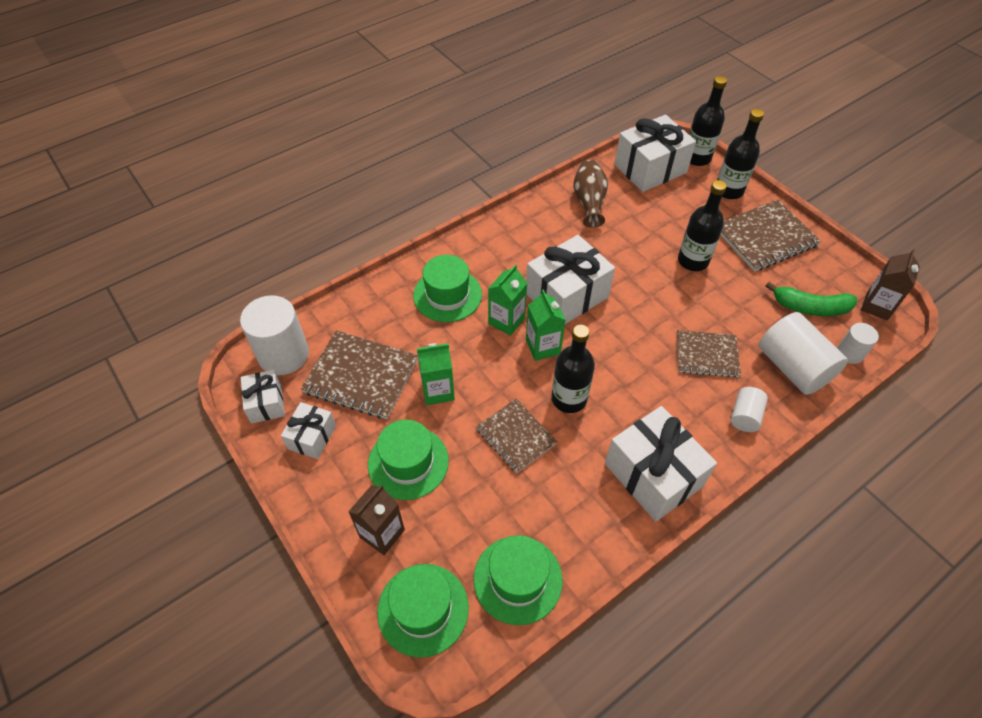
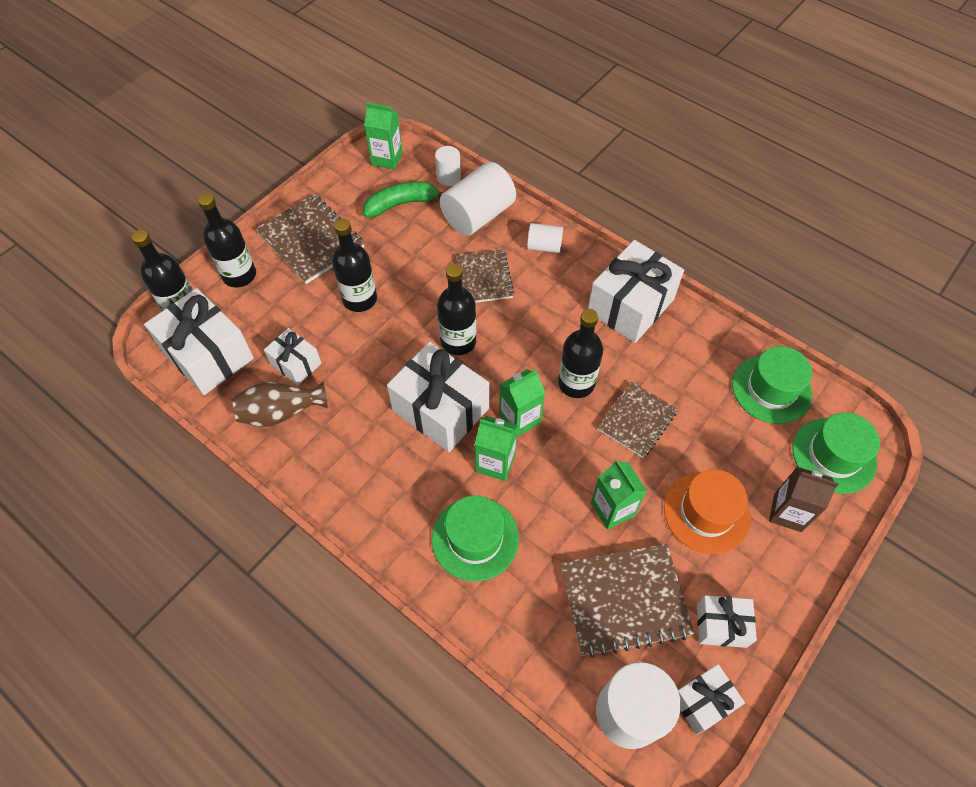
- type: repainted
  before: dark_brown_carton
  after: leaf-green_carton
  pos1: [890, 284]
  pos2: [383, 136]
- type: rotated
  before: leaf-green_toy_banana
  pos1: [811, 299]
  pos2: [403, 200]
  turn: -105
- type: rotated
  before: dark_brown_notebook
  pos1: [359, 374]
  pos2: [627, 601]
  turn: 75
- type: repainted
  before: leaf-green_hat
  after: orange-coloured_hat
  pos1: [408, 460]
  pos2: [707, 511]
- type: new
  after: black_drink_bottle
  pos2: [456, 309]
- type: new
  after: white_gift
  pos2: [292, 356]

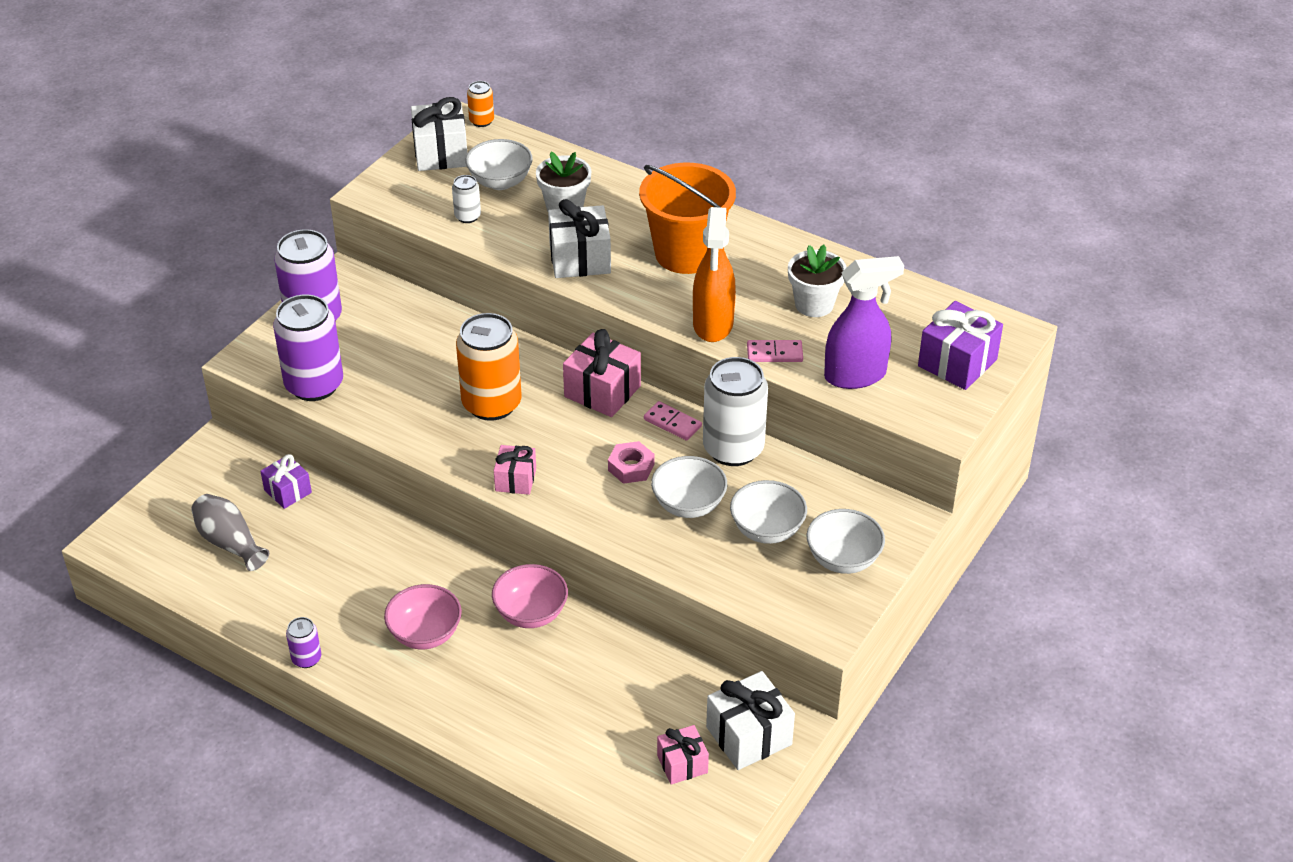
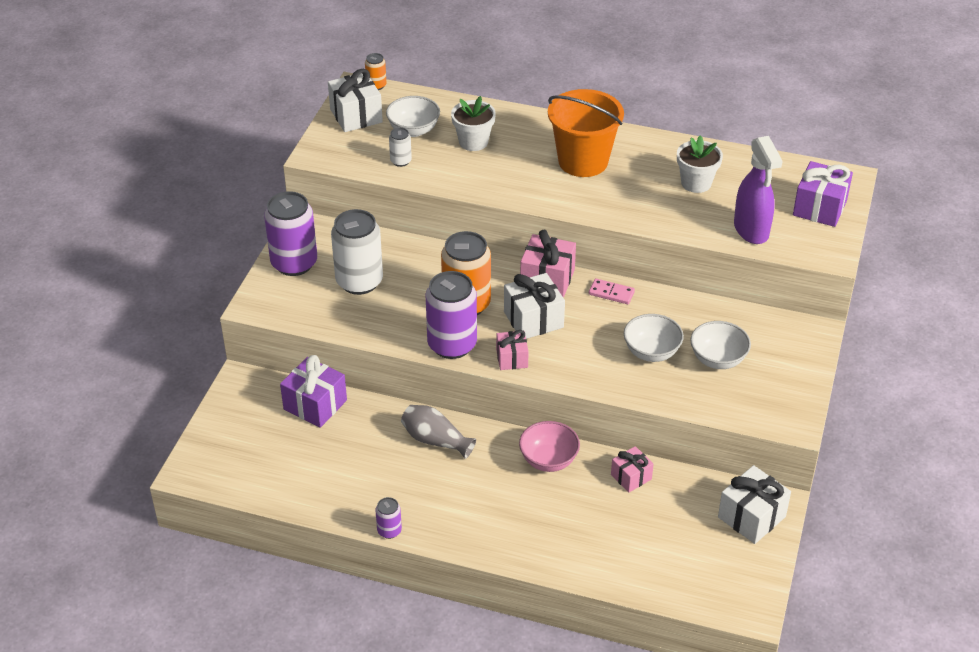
- type: shifted
  before: white_gift
  pos1: [579, 238]
  pos2: [534, 306]
- type: gone
  before: orange-coloured_spray_cleaner
  pos1: [714, 274]
- type: rotated
  before: royal_purple_spray_cleaner
  pos1: [864, 322]
  pos2: [758, 190]
  turn: 105
- type: shifted
  before: royal_purple_soda_can
  pos1: [308, 347]
  pos2: [451, 315]
- type: gone
  before: rosy_domino_tile
  pos1: [775, 351]
- type: shifted
  before: white_soda_can
  pos1: [735, 411]
  pos2: [357, 252]
- type: gone
  before: rosy_hex_nut
  pos1: [631, 462]
- type: scaled
  before: royal_purple_gift
  pos1: [286, 481]
  pos2: [313, 391]
  scale: 1.62
- type: shifted
  before: ash-grey_flower_vase
  pos1: [230, 532]
  pos2: [438, 432]
- type: gone
  before: white_deep_dish
  pos1: [845, 541]
- type: gone
  before: rosy_deep_dish
  pos1: [423, 616]
- type: shifted
  before: rosy_gift
  pos1: [683, 755]
  pos2: [632, 469]

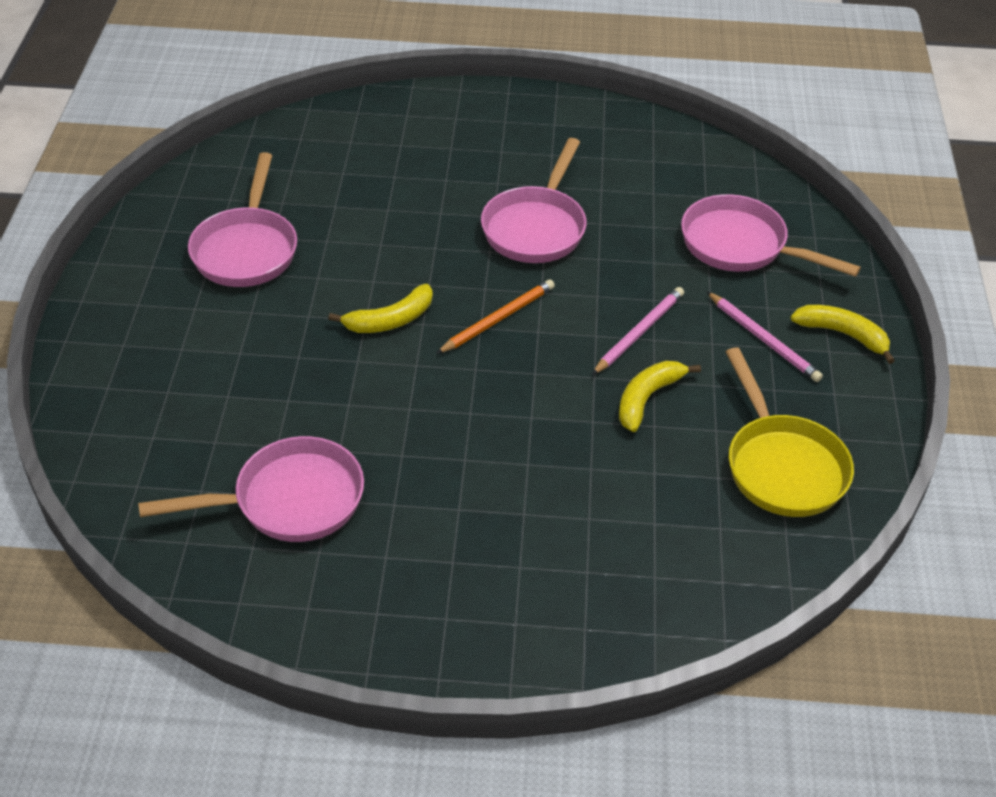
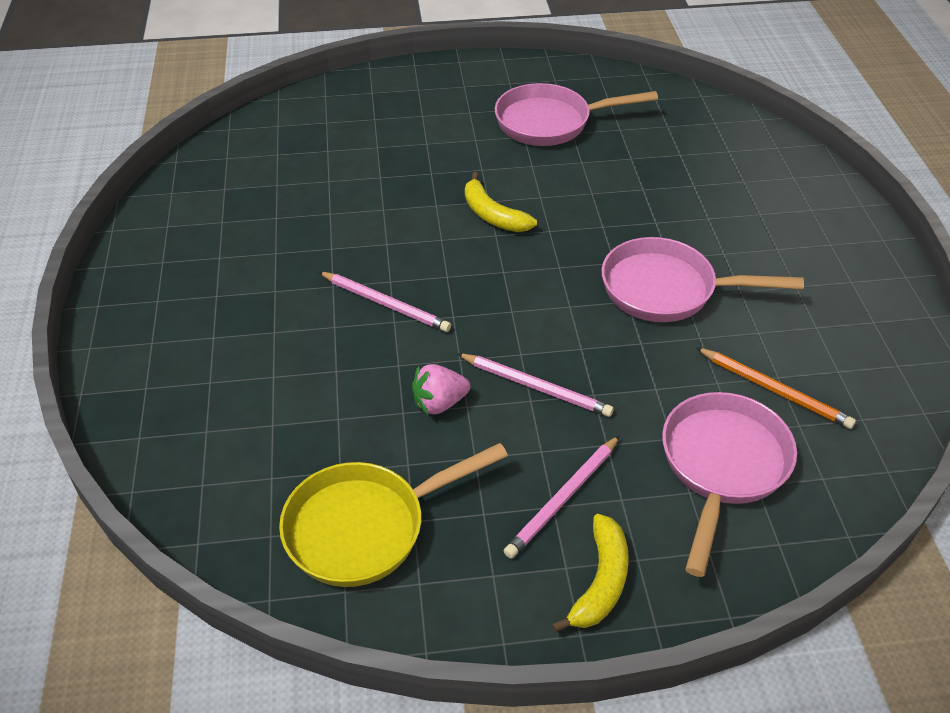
- type: shifted
  before: orange-coloured_wooden_pencil
  pos1: [495, 317]
  pos2: [776, 388]
- type: swapped
  before: bright_yellow_toy_banana
  after: rosy_toy_strawberry
  pos1: [660, 396]
  pos2: [441, 389]
- type: gone
  before: rosy_pan
  pos1: [251, 489]
- type: new
  after: rosy_wooden_pencil
  pos2: [385, 302]

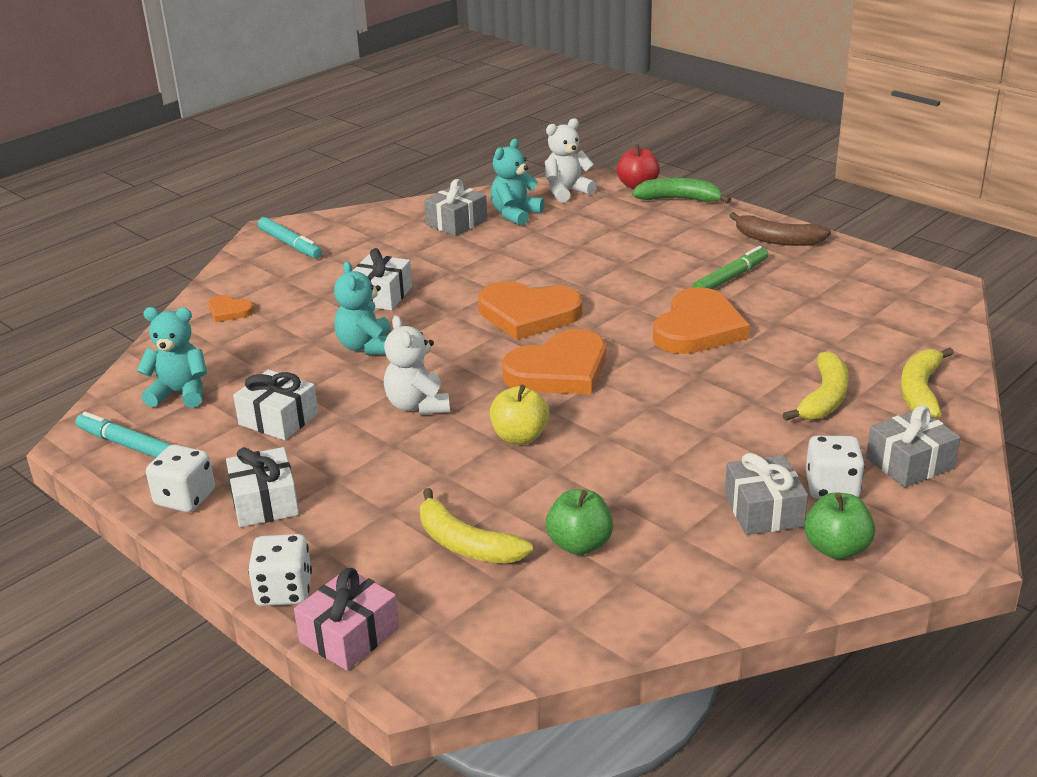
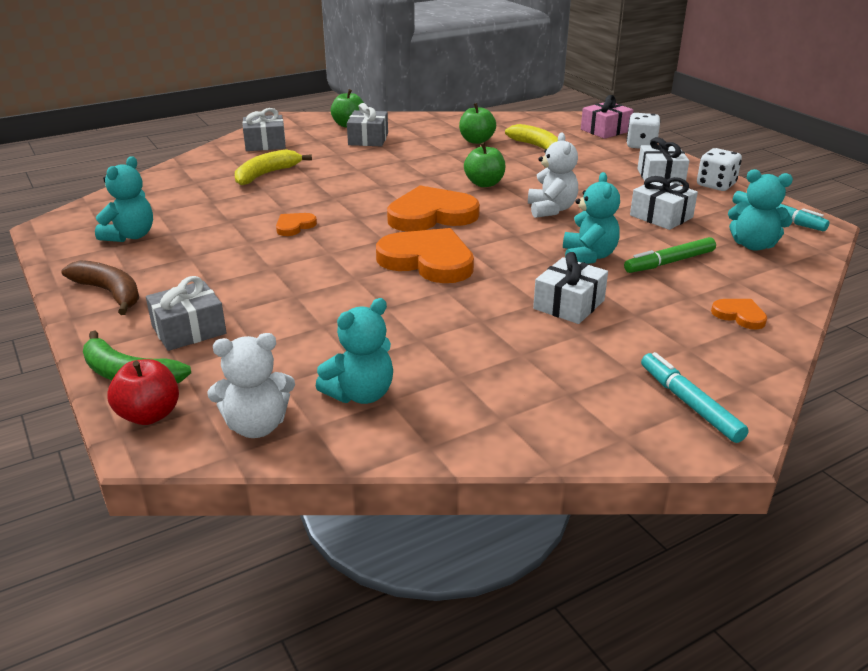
- type: shifted
  before: ash-grey_gift
  pos1: [455, 207]
  pos2: [186, 313]
- type: shifted
  before: leaf-green_marker_pen
  pos1: [730, 267]
  pos2: [670, 255]
- type: scaled
  before: orange-coloured_heart_shape
  pos1: [701, 320]
  pos2: [296, 224]
  scale: 0.47
- type: gone
  before: bright_yellow_toy_banana
  pos1: [927, 383]
- type: repainted
  before: bright_yellow_apple
  after: leaf-green_apple
  pos1: [519, 414]
  pos2: [484, 165]
- type: gone
  before: white_dice
  pos1: [835, 467]
- type: new
  after: turquoise_stuffed_bear
  pos2: [124, 199]

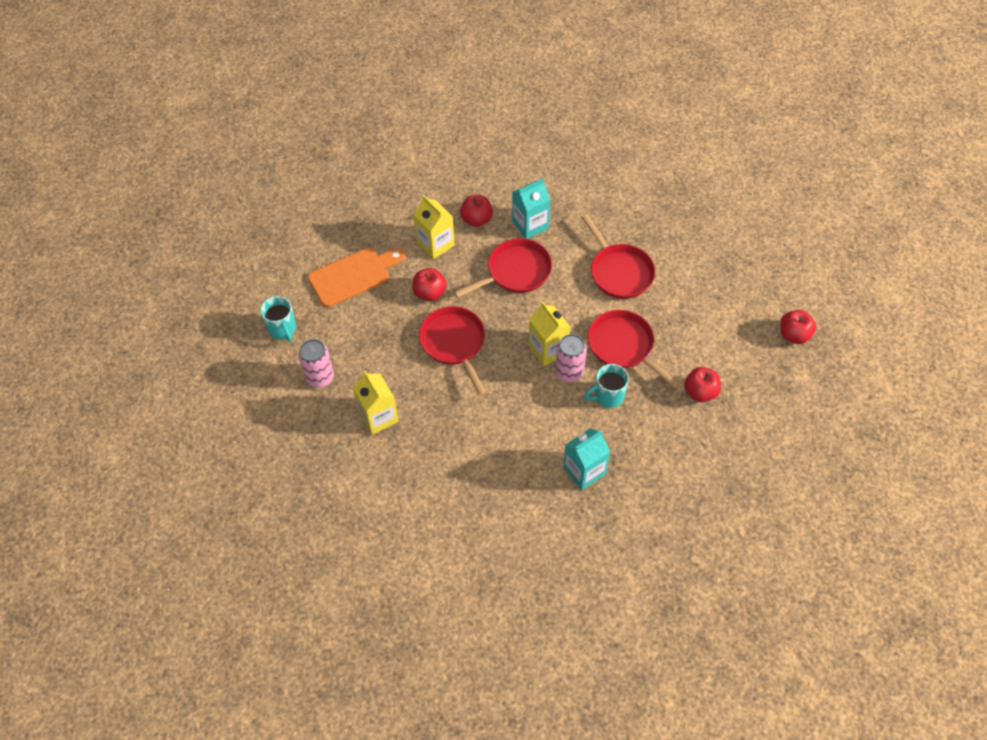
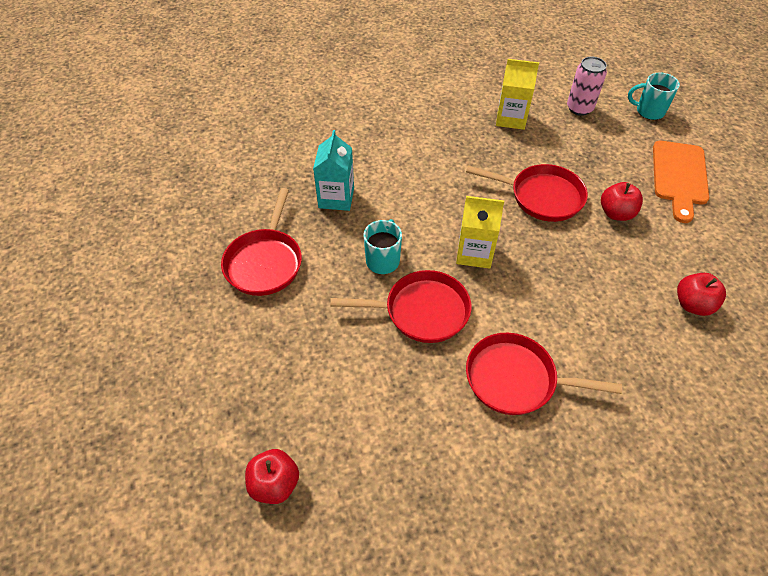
- type: gone
  before: turquoise_carton
  pos1: [531, 208]
- type: gone
  before: bright_yellow_carton
  pos1: [434, 227]
- type: shifted
  before: crimson_pan
  pos1: [503, 268]
  pos2: [261, 242]
- type: gone
  before: rosy_soda_can
  pos1: [571, 358]
- type: gone
  before: crimson_apple
  pos1: [702, 384]

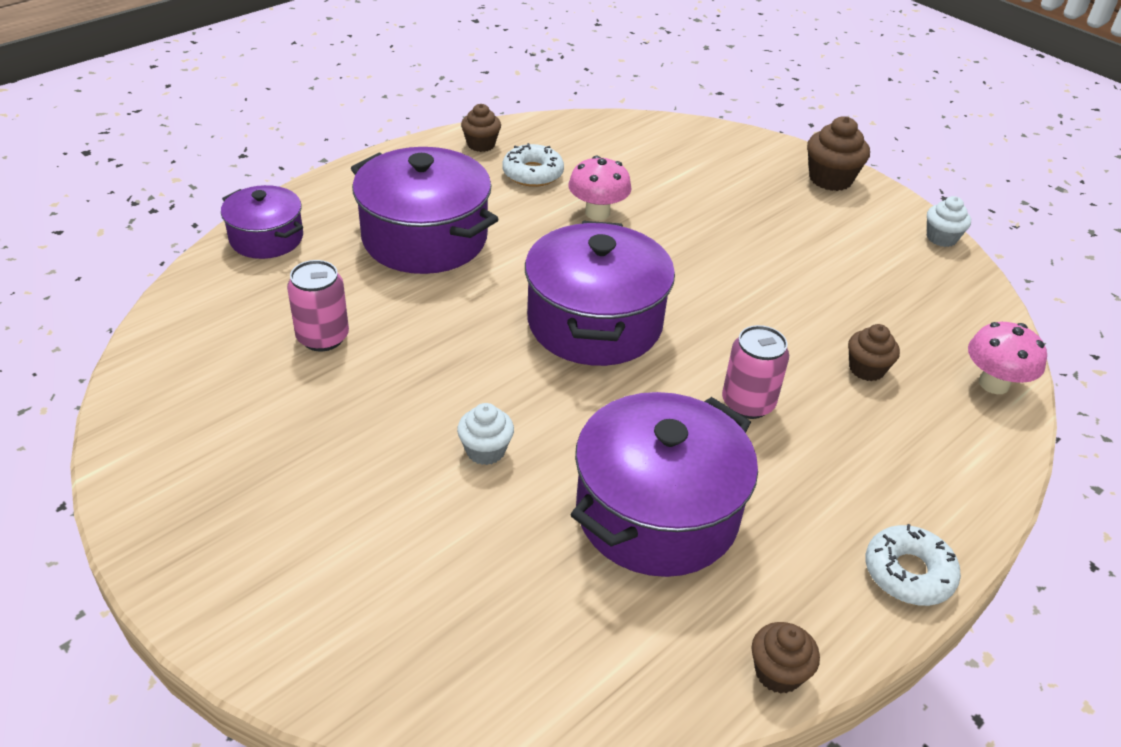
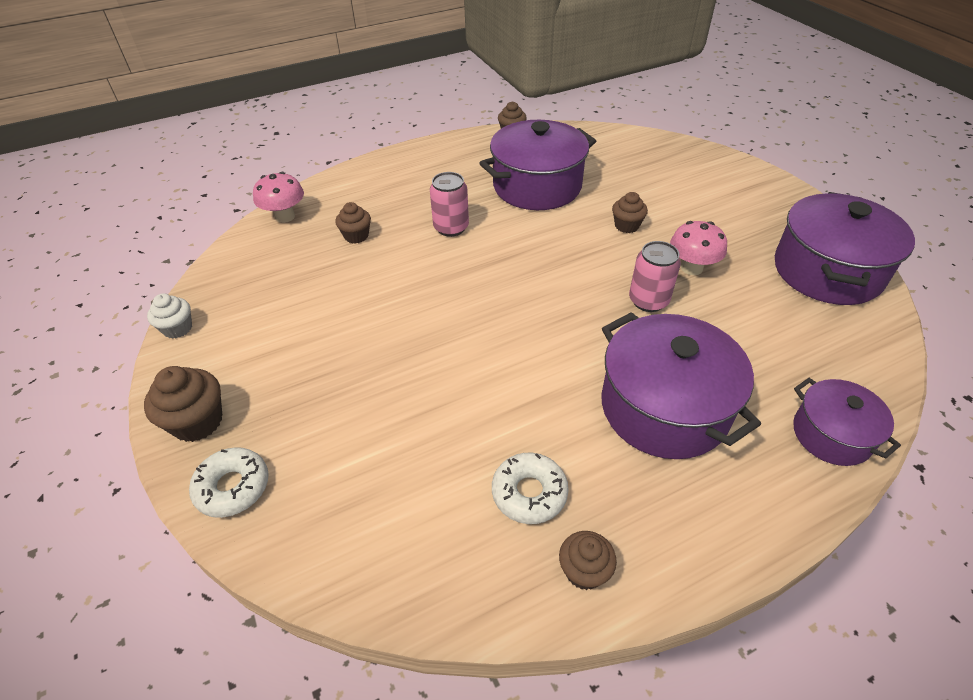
- type: shifted
  before: rosy_fungus
  pos1: [600, 187]
  pos2: [698, 248]
- type: shifted
  before: royal_purple_pot
  pos1: [600, 293]
  pos2: [845, 248]
- type: shifted
  before: rosy_soda_can
  pos1: [318, 305]
  pos2: [655, 276]
- type: repainted
  before: white_fairy_cake
  after: dark_brown_fairy_cake
  pos1: [485, 434]
  pos2: [630, 212]
- type: shifted
  before: white_glazed_donut
  pos1: [913, 565]
  pos2: [229, 482]

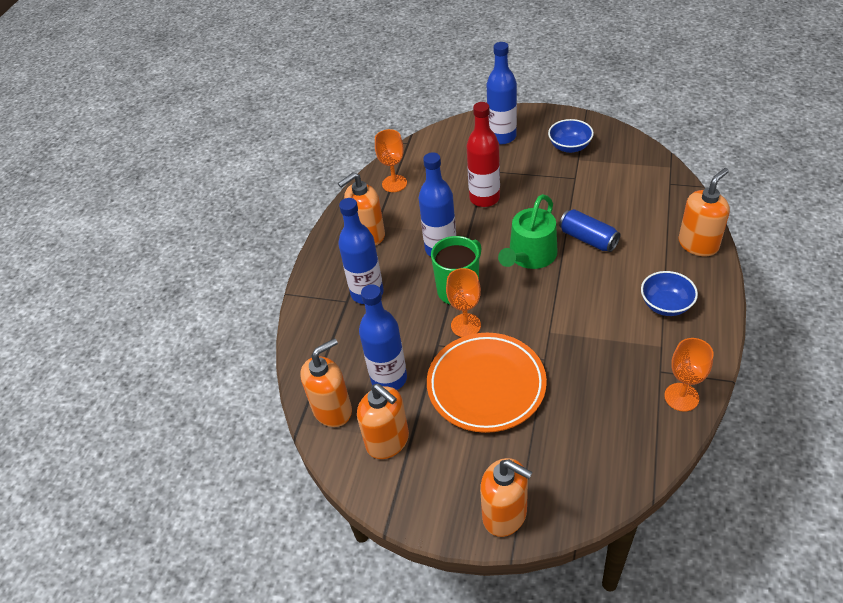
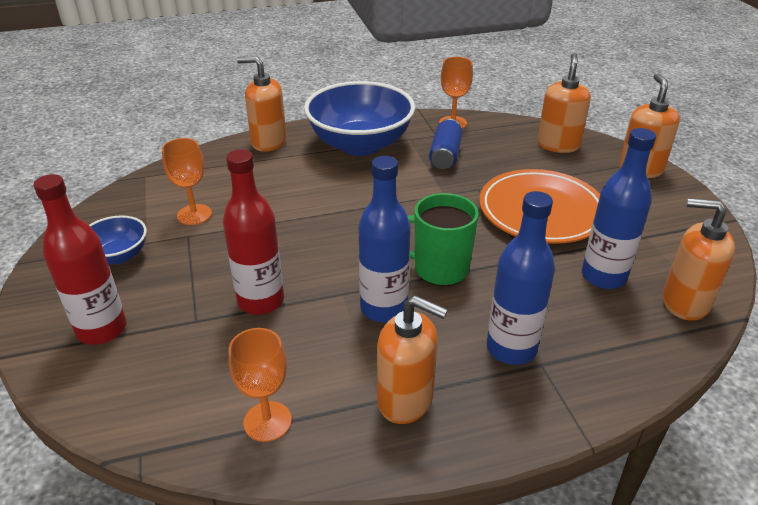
- type: repainted
  before: cobalt_drink_bottle
  after: crimson_drink_bottle
  pos1: [502, 93]
  pos2: [80, 259]
- type: gone
  before: leaf-green_watering_can
  pos1: [527, 231]
- type: shifted
  before: cobalt_soda_can
  pos1: [589, 230]
  pos2: [446, 144]
- type: shifted
  before: orange-coloured_chalice
  pos1: [463, 302]
  pos2: [187, 181]
- type: scaled
  before: cobalt_deep_dish
  pos1: [669, 293]
  pos2: [359, 118]
  scale: 2.05
- type: shifted
  before: orange-coloured_soap_pump
  pos1: [383, 421]
  pos2: [564, 103]

